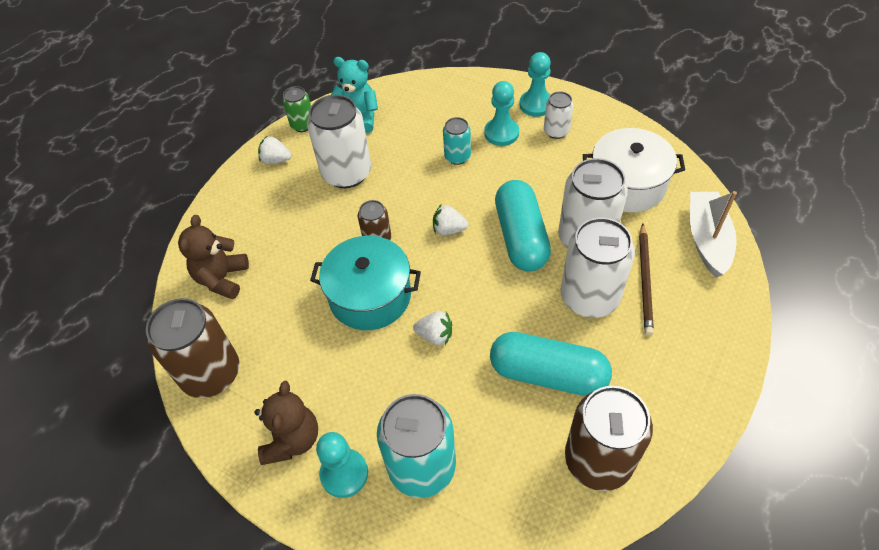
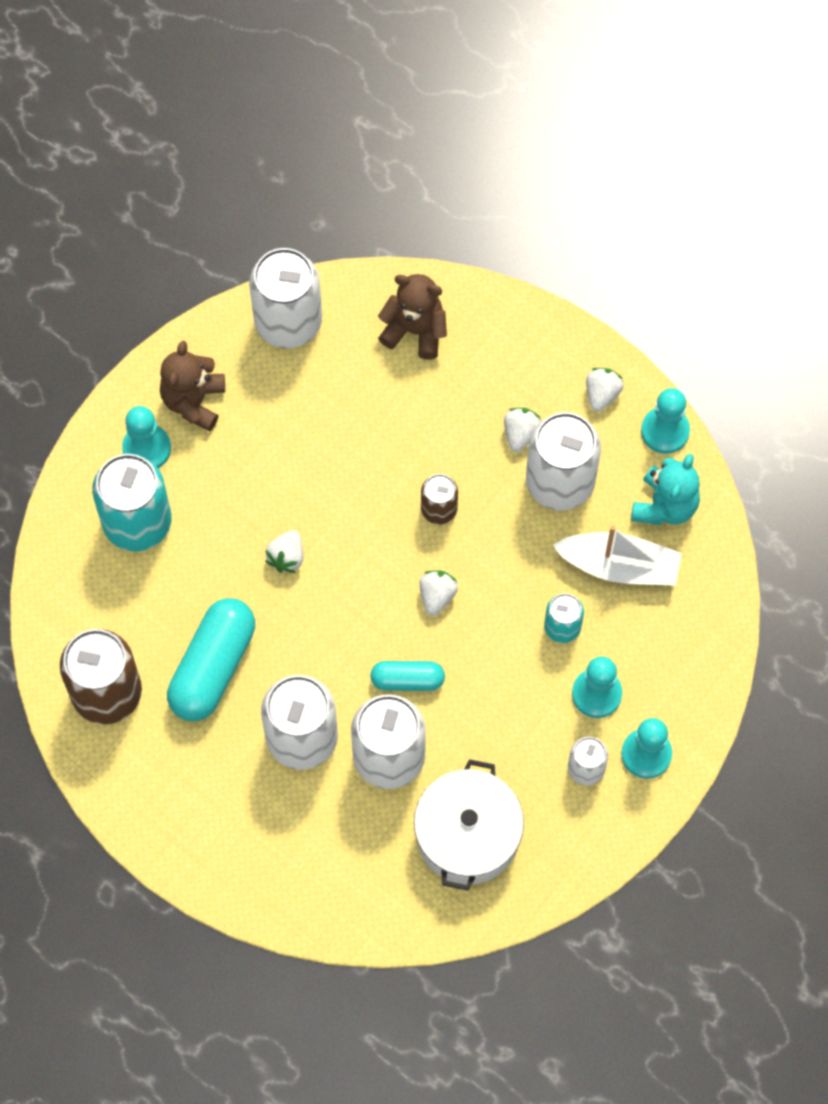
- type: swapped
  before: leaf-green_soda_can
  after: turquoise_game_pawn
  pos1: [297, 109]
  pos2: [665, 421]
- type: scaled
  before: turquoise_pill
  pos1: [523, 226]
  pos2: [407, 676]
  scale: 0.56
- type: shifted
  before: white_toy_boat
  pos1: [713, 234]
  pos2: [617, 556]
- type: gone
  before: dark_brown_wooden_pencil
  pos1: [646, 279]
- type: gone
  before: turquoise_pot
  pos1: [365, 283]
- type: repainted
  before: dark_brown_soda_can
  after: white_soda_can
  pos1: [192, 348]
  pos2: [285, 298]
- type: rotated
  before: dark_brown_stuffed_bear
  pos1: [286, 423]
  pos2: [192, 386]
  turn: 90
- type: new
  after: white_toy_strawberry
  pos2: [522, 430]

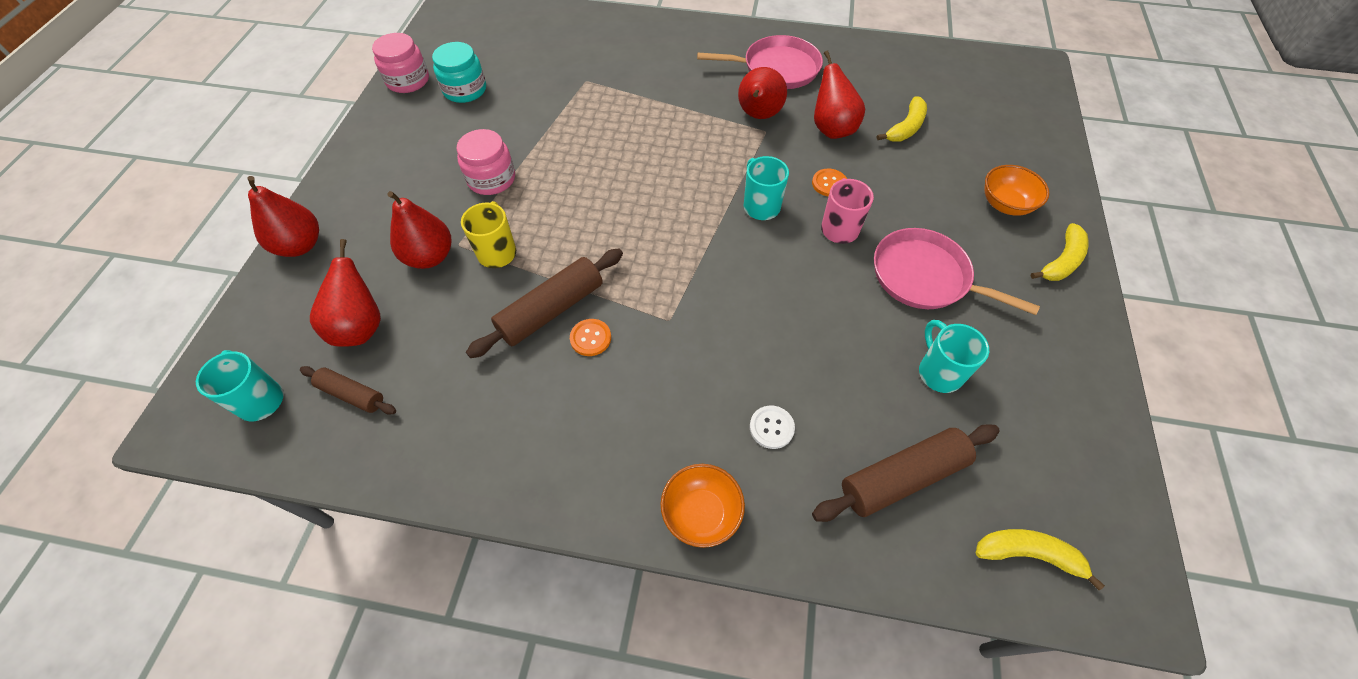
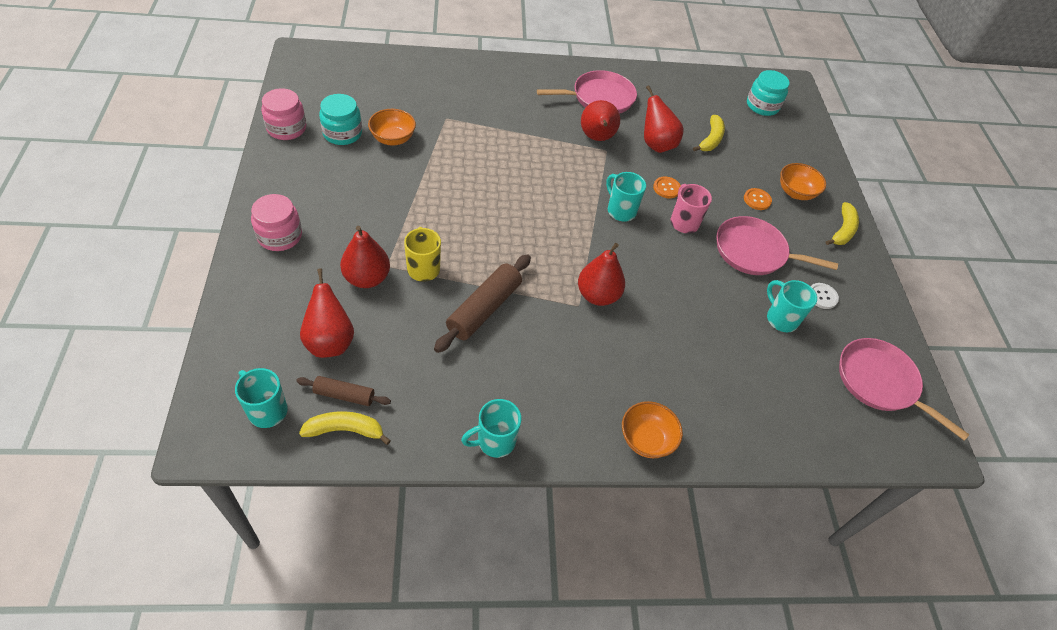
- type: shifted
  before: rosy_jar
  pos1: [486, 162]
  pos2: [276, 222]
- type: shifted
  before: crimson_pear_fruit
  pos1: [283, 216]
  pos2: [601, 274]
- type: shifted
  before: orange-coloured_button
  pos1: [590, 337]
  pos2: [758, 199]
- type: shifted
  before: white_button
  pos1: [772, 427]
  pos2: [825, 296]
- type: gone
  before: dark_brown_pastry_roller
  pos1: [906, 473]
- type: shifted
  before: bright_yellow_toy_banana
  pos1: [1040, 559]
  pos2: [345, 428]
- type: new
  after: turquoise_jar
  pos2: [768, 93]
- type: new
  after: orange-coloured_deep_dish
  pos2: [392, 127]
- type: new
  after: rosy_pan
  pos2: [904, 389]
- type: new
  after: turquoise_coffee_mug
  pos2: [491, 428]

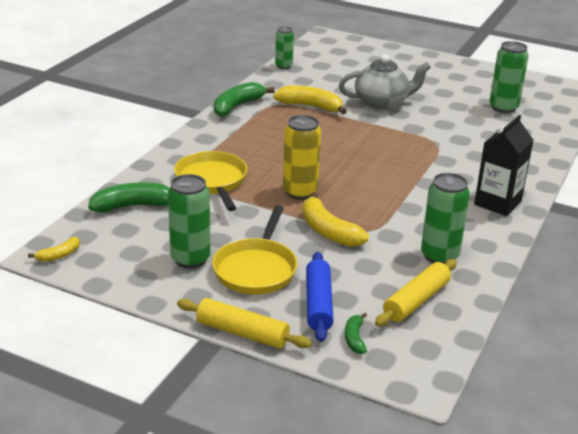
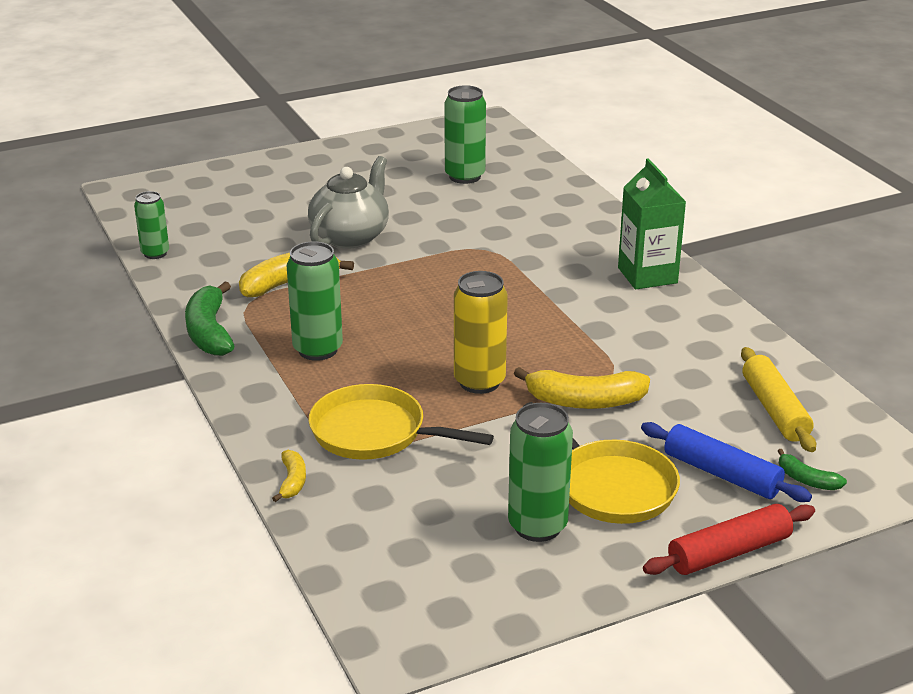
- type: repainted
  before: black_carton
  after: leaf-green_carton
  pos1: [504, 165]
  pos2: [652, 223]
- type: shifted
  before: leaf-green_soda_can
  pos1: [445, 218]
  pos2: [314, 301]
- type: gone
  before: leaf-green_toy_banana
  pos1: [129, 197]
- type: shifted
  before: bright_yellow_toy_banana
  pos1: [54, 249]
  pos2: [289, 476]
- type: repainted
  before: bright_yellow_pastry_roller
  after: crimson_pastry_roller
  pos1: [244, 323]
  pos2: [729, 539]

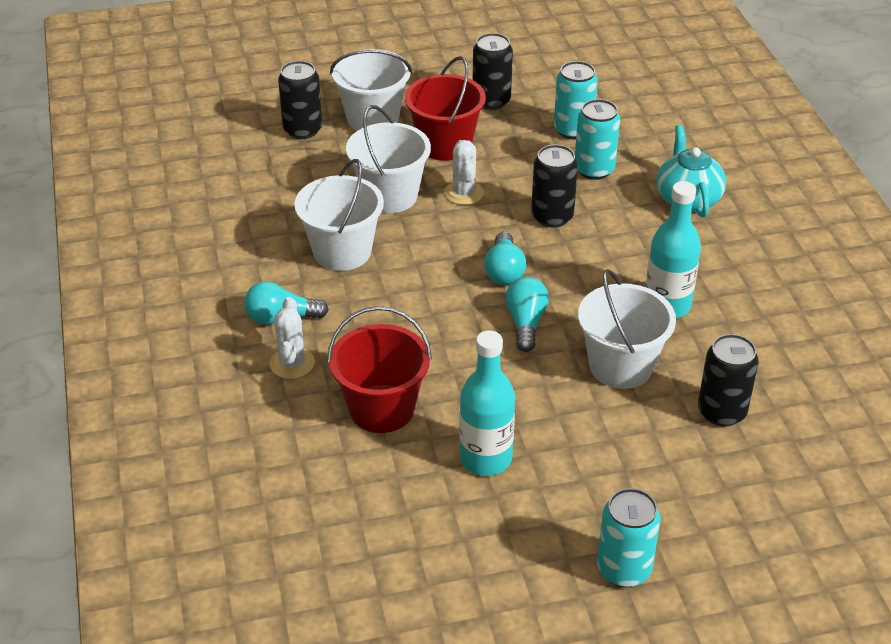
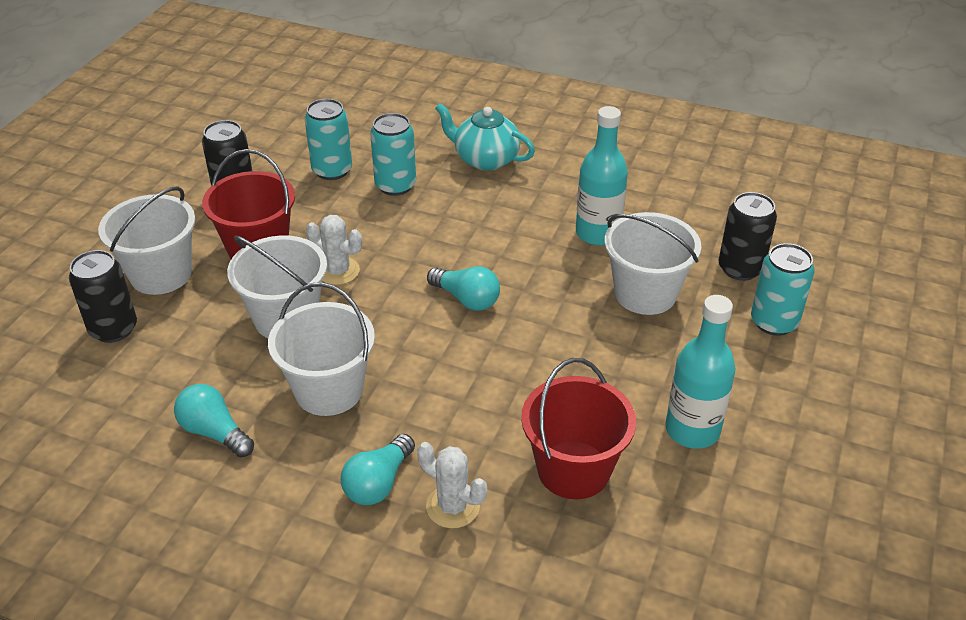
- type: gone
  before: black_soda_can
  pos1: [554, 186]
- type: shifted
  before: turquoise_lightbulb
  pos1: [527, 314]
  pos2: [214, 421]
- type: shifted
  before: turquoise_soda_can
  pos1: [629, 537]
  pos2: [783, 289]

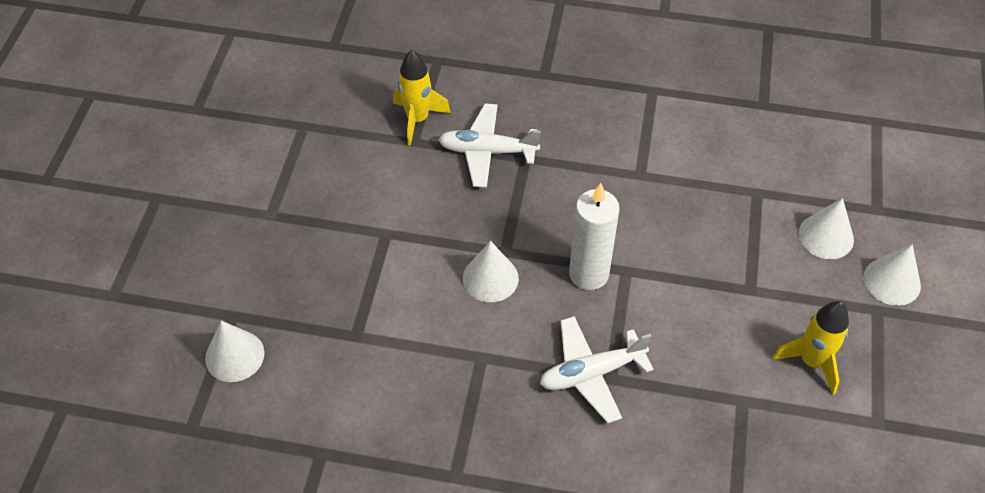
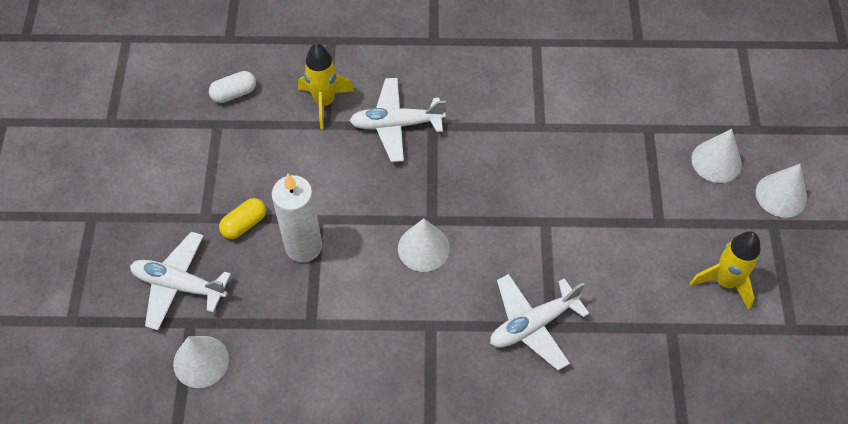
- type: shifted
  before: white_pillar_candle
  pos1: [594, 236]
  pos2: [297, 218]
- type: new
  after: white_pill
  pos2: [232, 87]
- type: new
  after: bright_yellow_pill
  pos2: [242, 218]
- type: new
  after: white_toy_plane
  pos2: [180, 281]

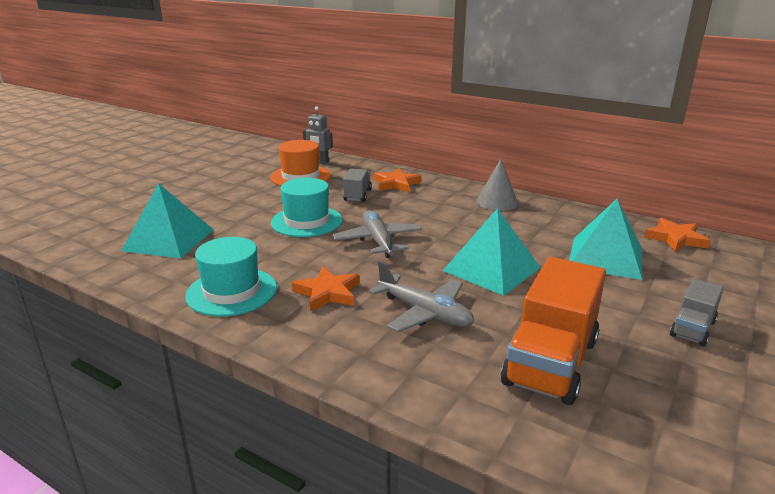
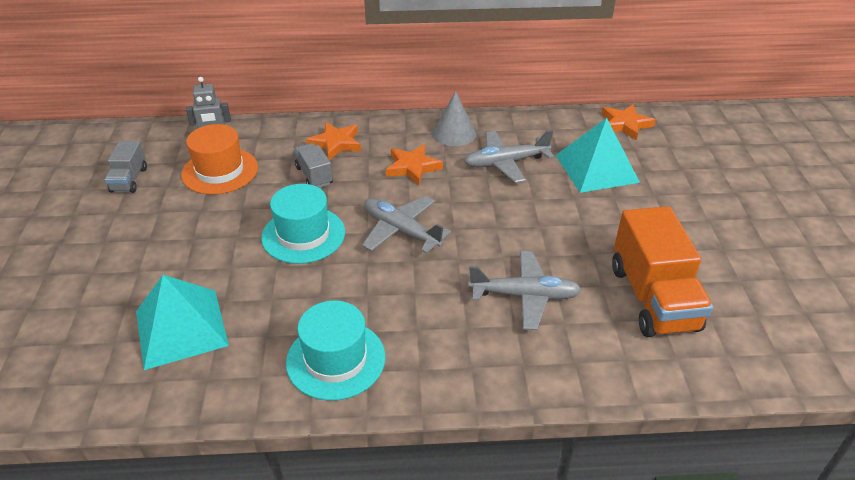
- type: gone
  before: turquoise_solid_pyramid
  pos1: [492, 252]
- type: shifted
  before: orange-coloured_five-pointed_star
  pos1: [326, 289]
  pos2: [414, 164]
- type: shifted
  before: ash-grey_lorry
  pos1: [697, 312]
  pos2: [126, 167]
- type: new
  after: ash-grey_toy_plane
  pos2: [509, 156]

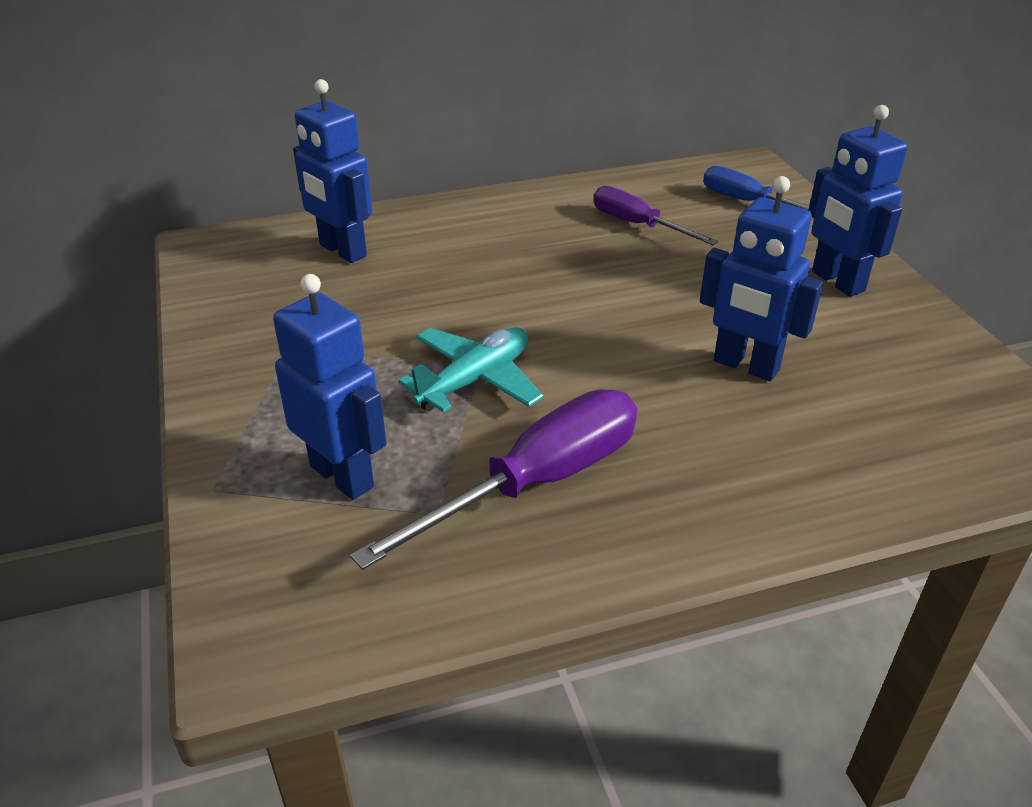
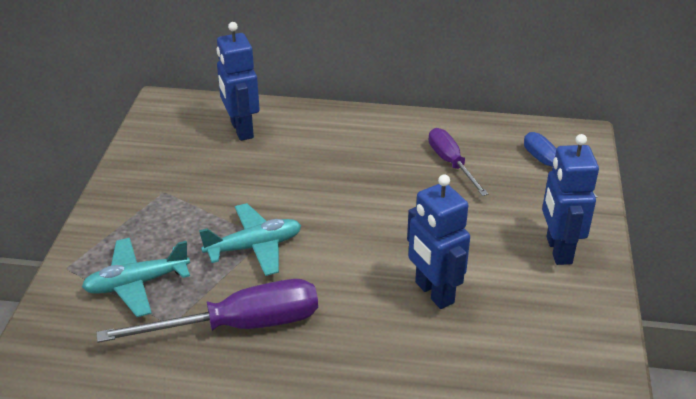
- type: swapped
  before: cobalt_robot
  after: turquoise_toy_plane
  pos1: [329, 387]
  pos2: [136, 277]

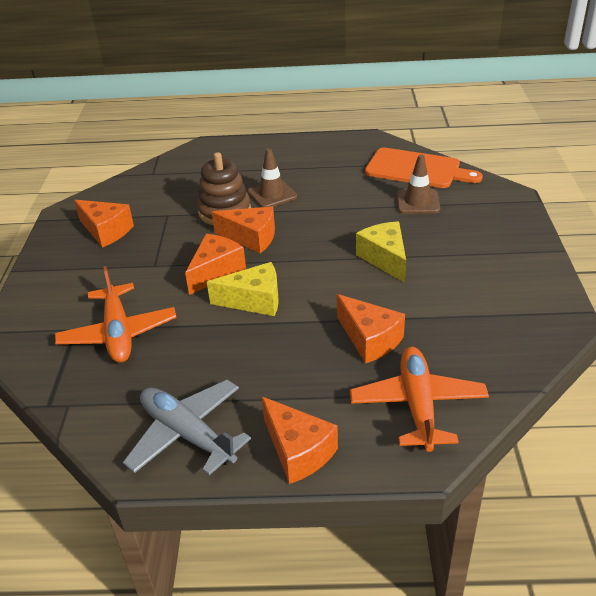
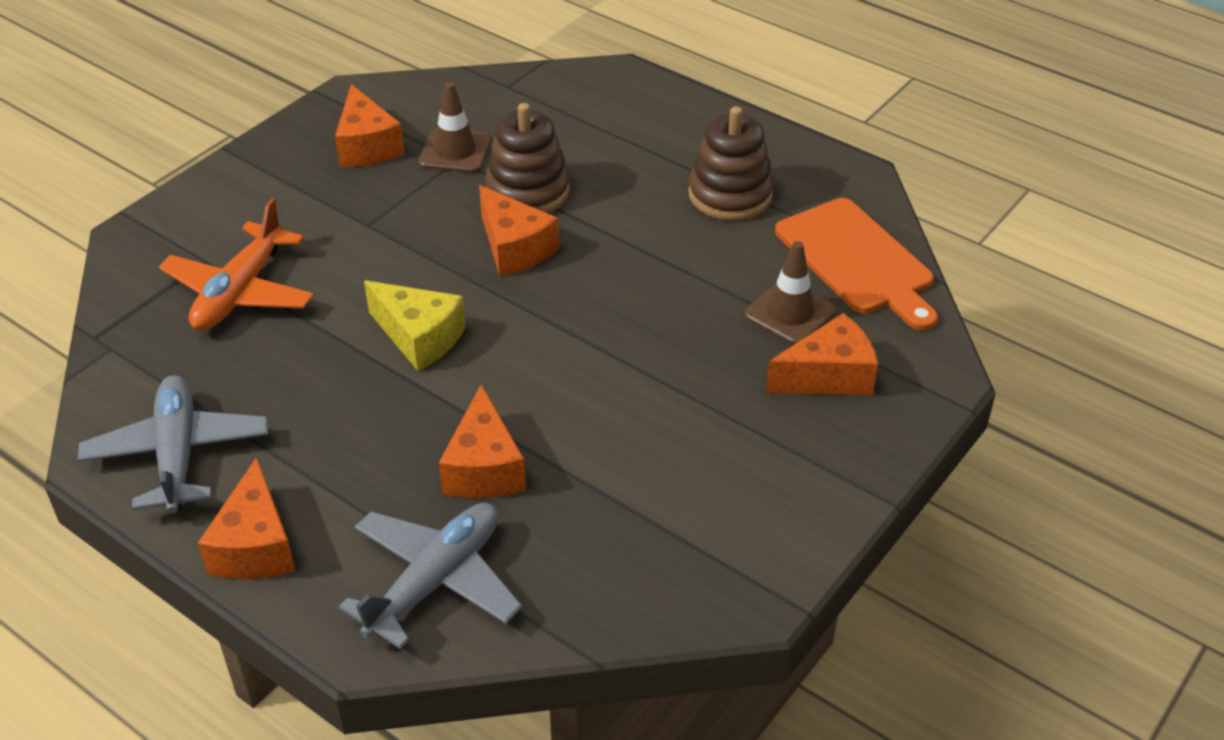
- type: shifted
  before: dark_brown_traffic_cone
  pos1: [272, 177]
  pos2: [455, 127]
- type: gone
  before: bright_yellow_cheese_wedge
  pos1: [381, 252]
- type: shifted
  before: orange-coloured_cheese_wedge
  pos1: [215, 264]
  pos2: [822, 354]
- type: repainted
  before: orange-coloured_toy_plane
  after: ash-grey_toy_plane
  pos1: [419, 399]
  pos2: [430, 576]
- type: new
  after: dark_brown_stacking_rings
  pos2: [731, 163]

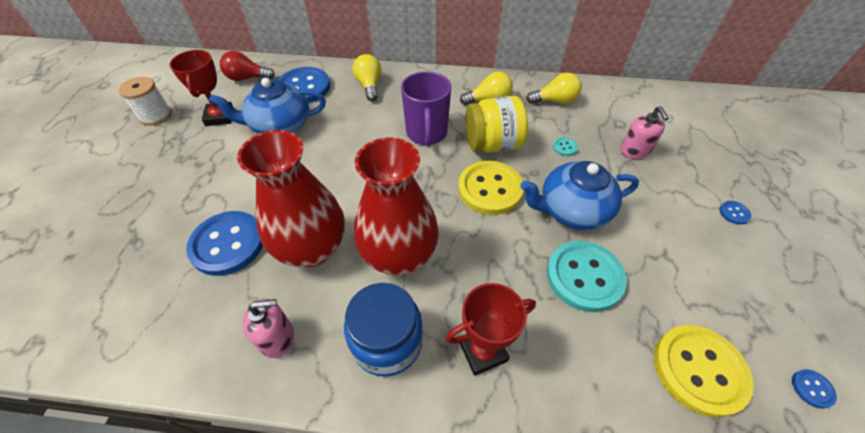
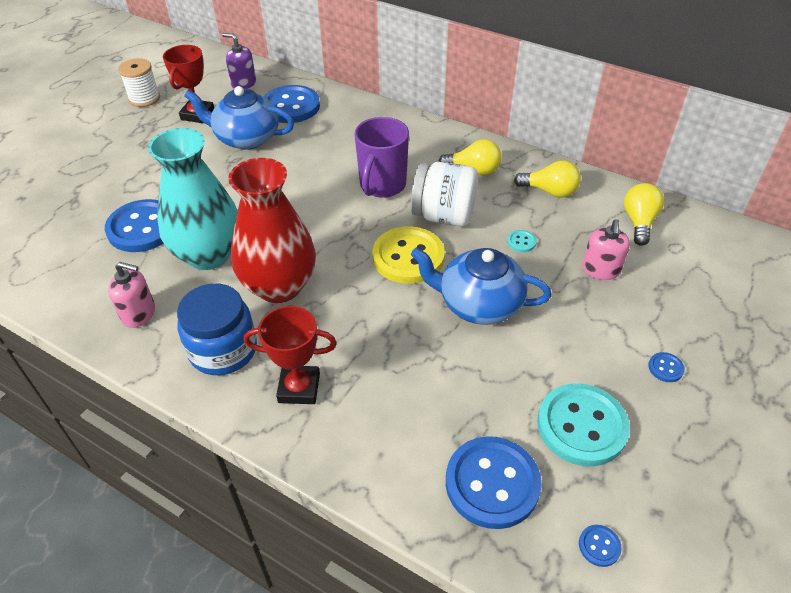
- type: swapped
  before: crimson_lightbulb
  after: royal_purple_soap_pump
  pos1: [247, 66]
  pos2: [239, 61]
- type: shifted
  before: bright_yellow_lightbulb
  pos1: [367, 77]
  pos2: [644, 214]
- type: repainted
  before: bright_yellow_jar
  after: white_jar
  pos1: [496, 124]
  pos2: [444, 194]
- type: repainted
  before: crimson_flower_vase
  after: turquoise_flower_vase
  pos1: [291, 198]
  pos2: [193, 199]
- type: shifted
  before: turquoise_button
  pos1: [586, 276]
  pos2: [583, 424]
- type: repainted
  before: bright_yellow_button
  after: cobalt_button
  pos1: [704, 371]
  pos2: [494, 482]

